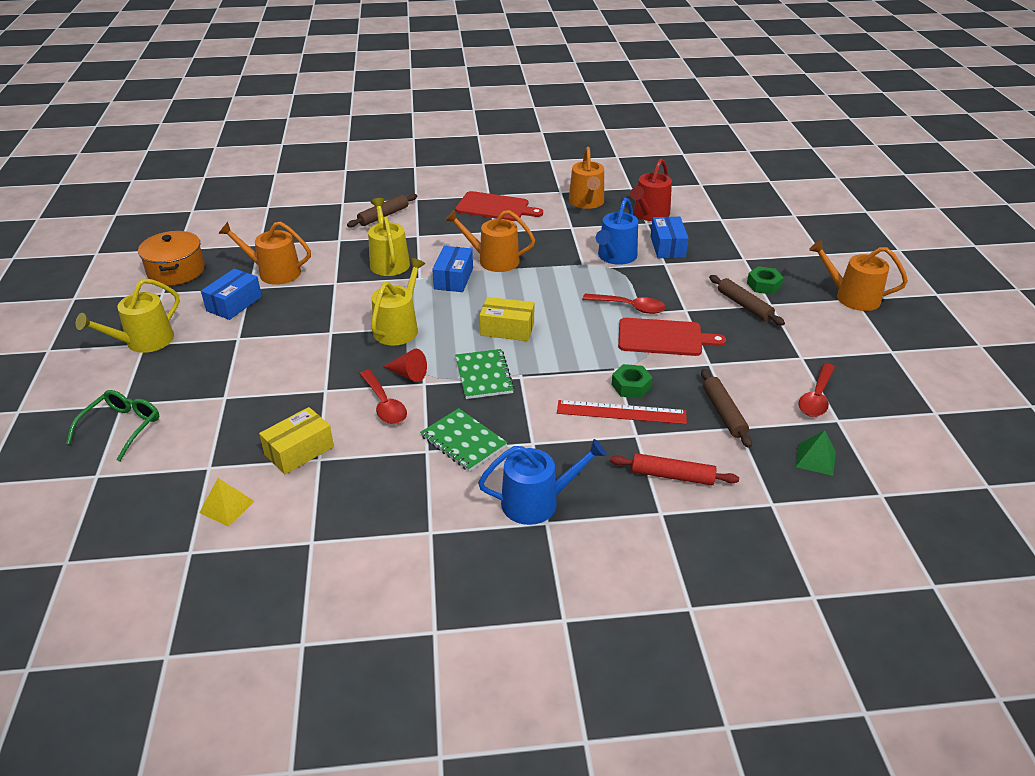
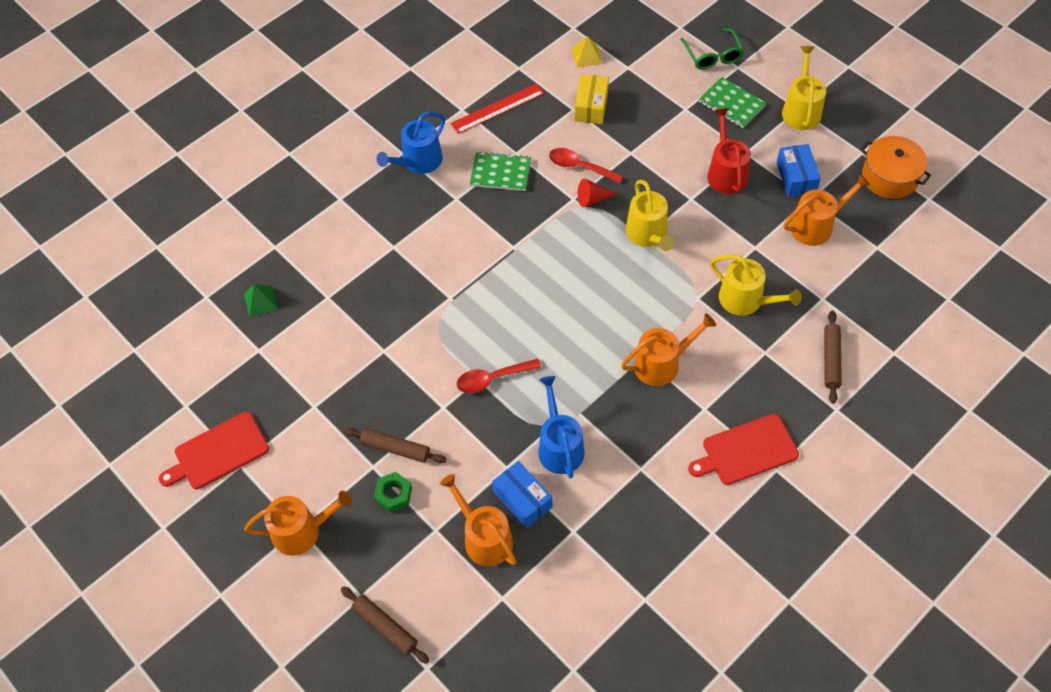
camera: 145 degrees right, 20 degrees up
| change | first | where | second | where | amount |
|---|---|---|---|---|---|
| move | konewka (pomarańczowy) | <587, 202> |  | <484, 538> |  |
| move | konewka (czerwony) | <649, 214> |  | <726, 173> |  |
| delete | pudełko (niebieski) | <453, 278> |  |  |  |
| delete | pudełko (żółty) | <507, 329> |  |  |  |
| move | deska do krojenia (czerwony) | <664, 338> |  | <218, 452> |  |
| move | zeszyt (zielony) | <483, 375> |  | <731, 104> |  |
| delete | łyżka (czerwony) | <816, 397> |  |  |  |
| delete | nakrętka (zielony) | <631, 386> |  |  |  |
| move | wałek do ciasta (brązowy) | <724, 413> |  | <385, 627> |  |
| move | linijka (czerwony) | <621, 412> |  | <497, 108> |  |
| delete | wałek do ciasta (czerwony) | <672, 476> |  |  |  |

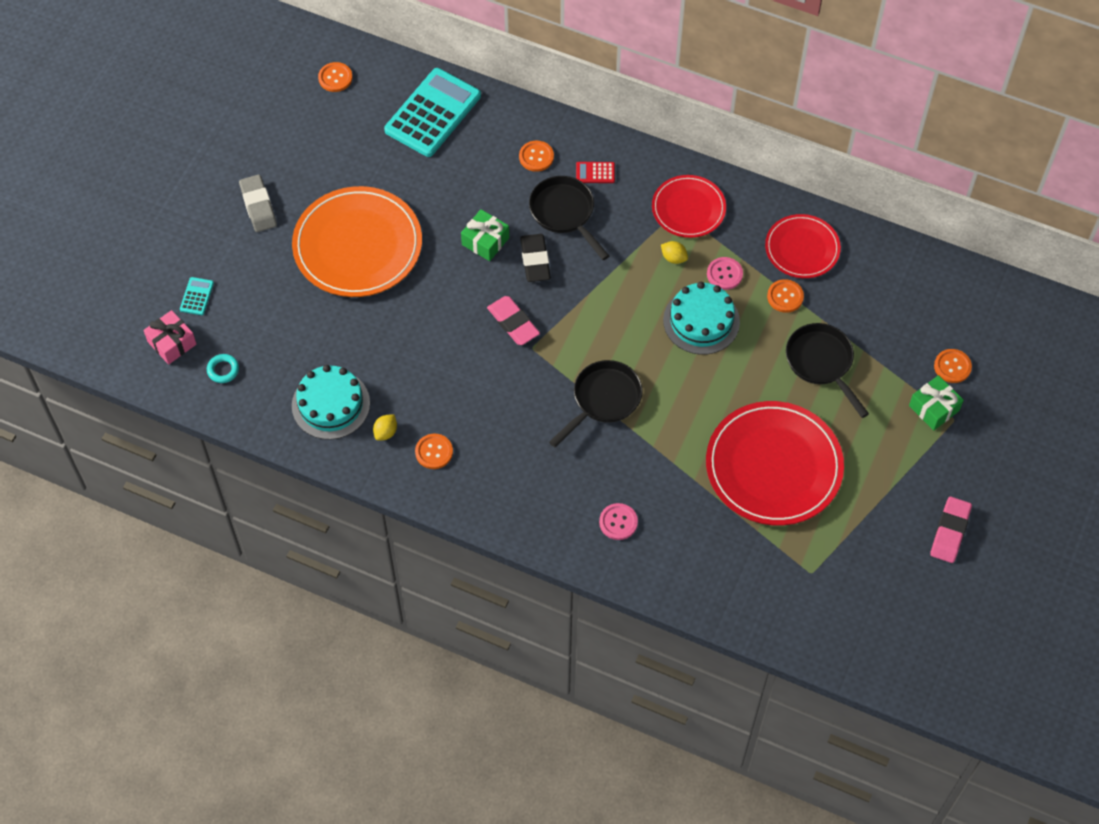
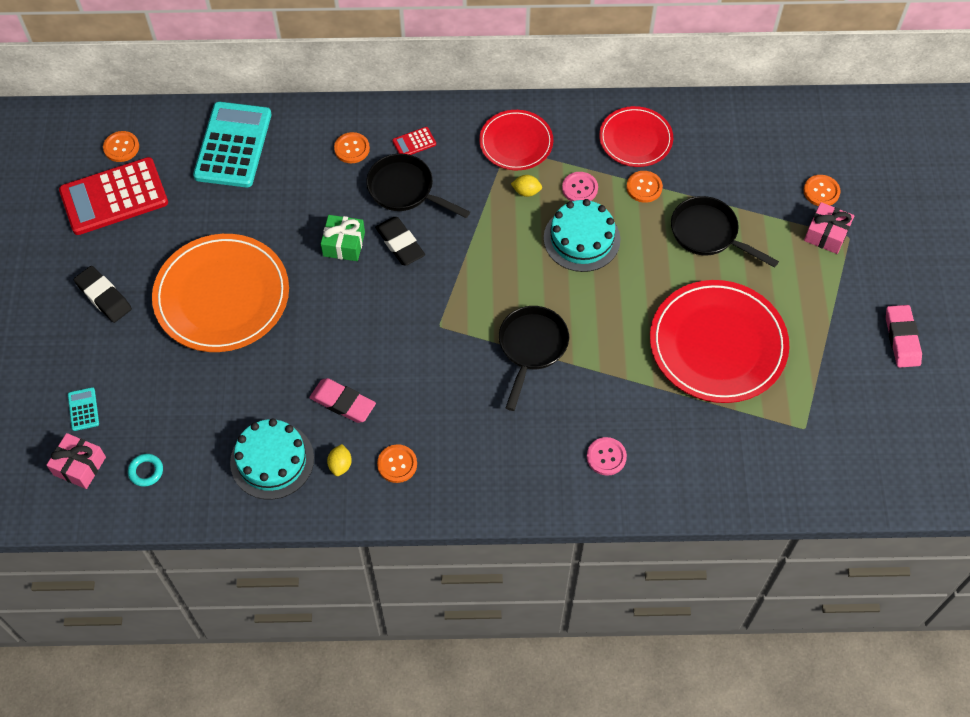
camera: 25 degrees left, 0 degrees up
| change | first | where | second | where | amount |
|---|---|---|---|---|---|
| recolor | gumka do mazania (szary) | <258, 206> | gumka do mazania (czarny) | <104, 297> |  |
| move | gumka do mazania (różowy) | <513, 323> |  | <343, 403> |  |
| recolor | prezent (zielony) | <934, 408> | prezent (różowy) | <826, 234> |  |
| insert |  |  | kalkulator (czerwony) | <114, 197> |  |

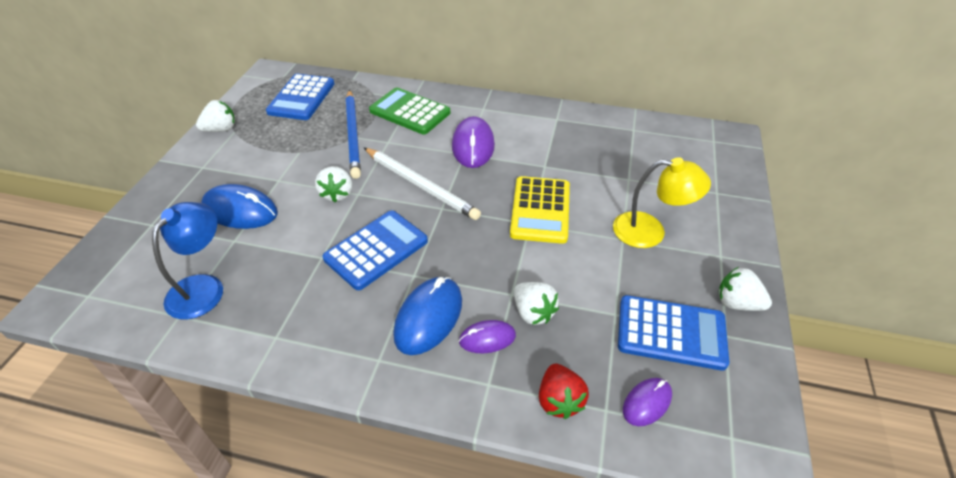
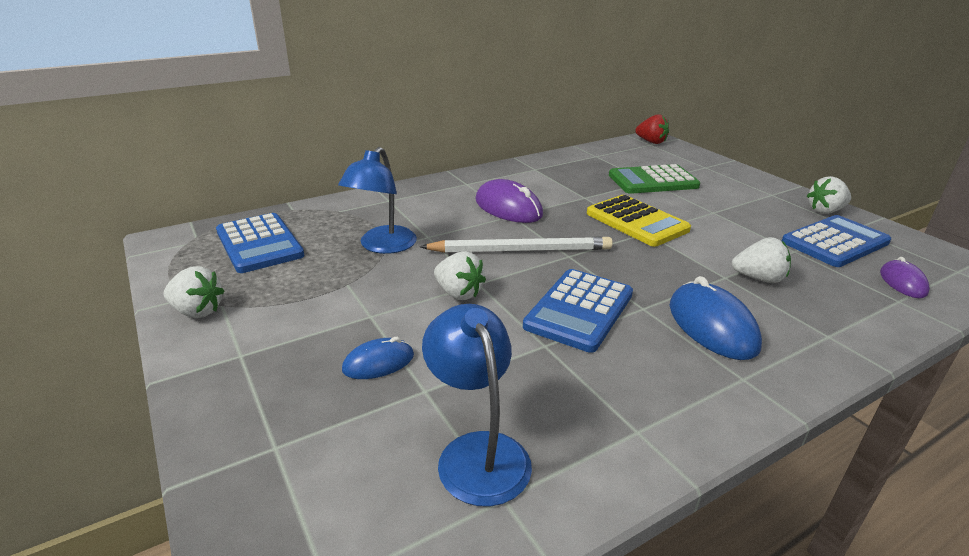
camera: 45 degrees left, 15 degrees down
| change | first | where | second | where | amount |
|---|---|---|---|---|---|
| move | kalkulator (zielony) | <410, 112> |  | <653, 181> |  |
| replace | ołówek (niebieski) | <353, 135> | lampka (niebieski) | <382, 246> |  |
| rotate | truskawka (biały) | <221, 129> |  | <197, 311> | 90 degrees clockwise |
| delete | lampka (żółty) | <650, 231> |  |  |  |
| resize | myszka (niebieski) | <240, 211> |  | <378, 363> | x0.59 |
| rotate | kalkulator (niebieski) | <376, 250> |  | <579, 310> | 150 degrees counterclockwise |
| delete | myszka (fioletowy) | <487, 338> |  |  |  |
| move | truskawka (czerwony) | <559, 400> |  | <651, 142> |  |

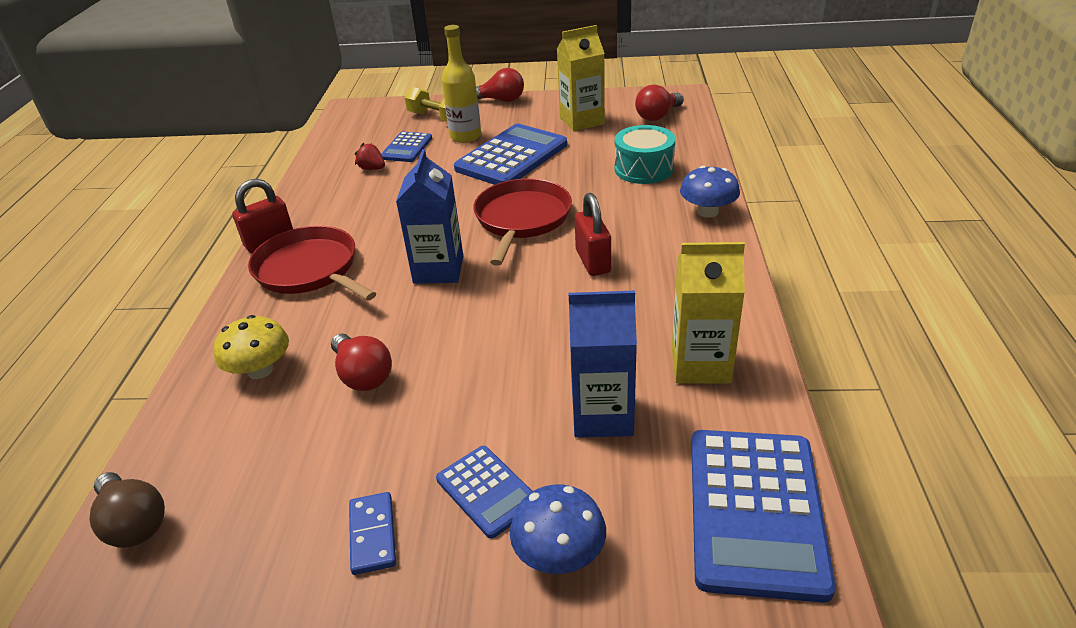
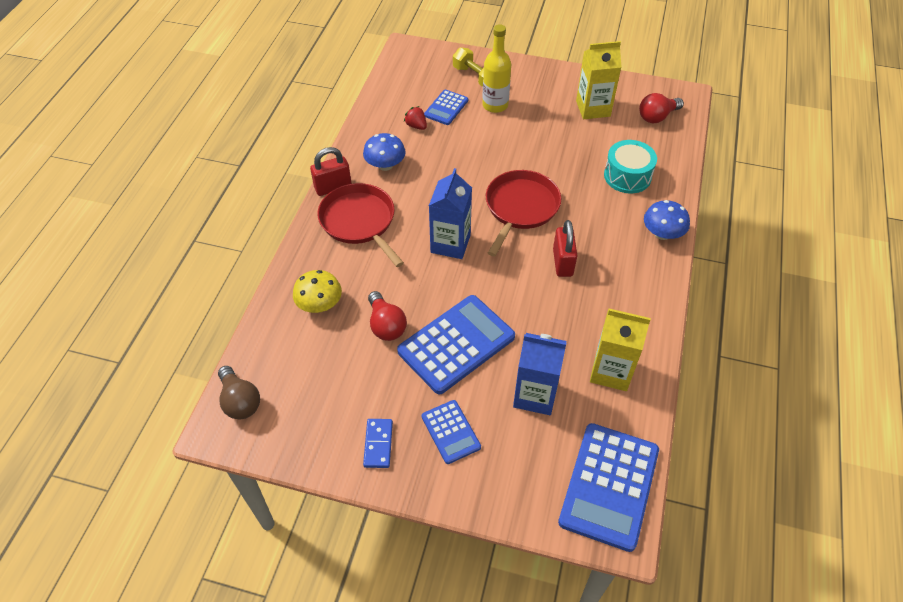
camera: 10 degrees right, 15 degrees up
| change | first | where | second | where | amount |
|---|---|---|---|---|---|
| delete | żarówka (czerwony) | <500, 100> |  |  |  |
| move | kalkulator (niebieski) | <511, 157> |  | <456, 344> |  |
| move | grzyb (niebieski) | <559, 553> |  | <385, 165> |  |

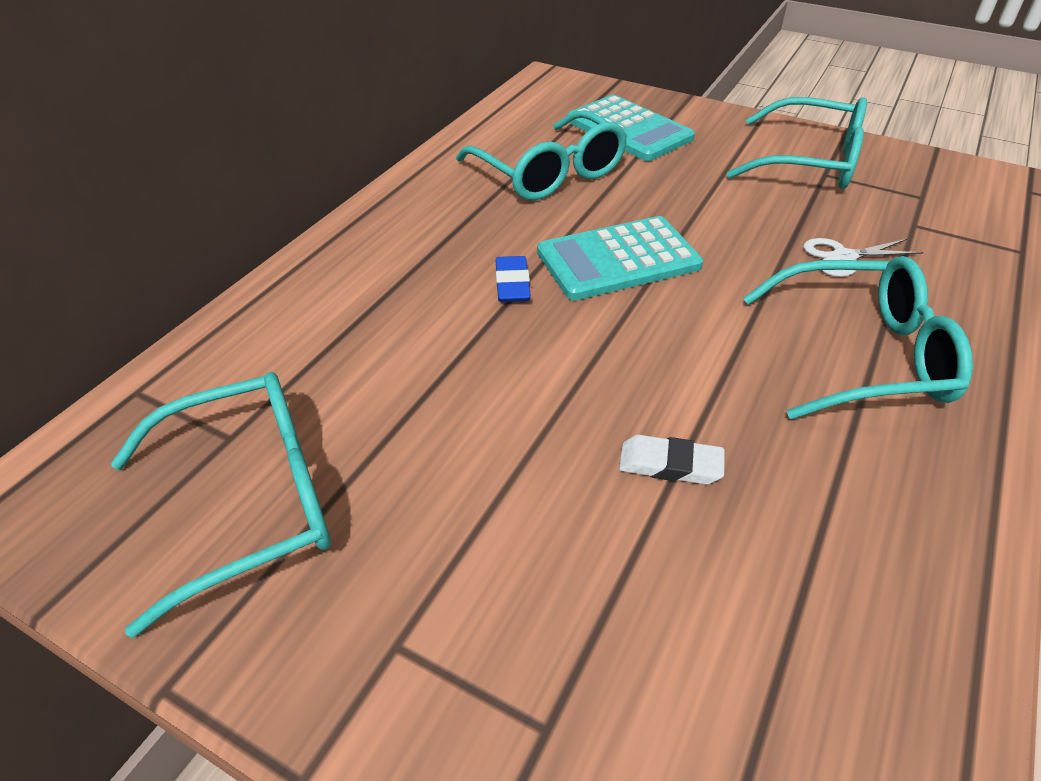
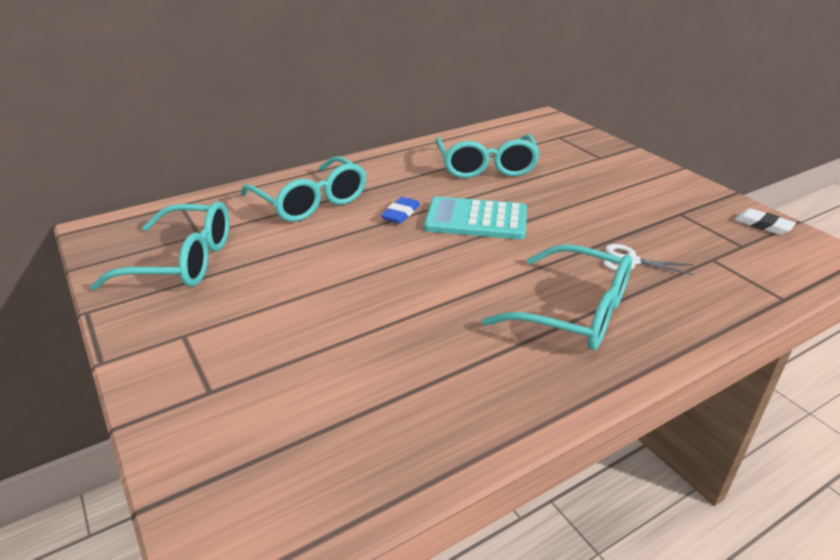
camera: 30 degrees right, 10 degrees down
| change | first | where | second | where | amount |
|---|---|---|---|---|---|
| delete | kalkulator (turkusowy) | <628, 129> |  |  |  |
| move | okulary (turkusowy) | <809, 162> |  | <310, 201> |  |
| move | gumka do mazania (biały) | <670, 464> |  | <763, 225> |  |

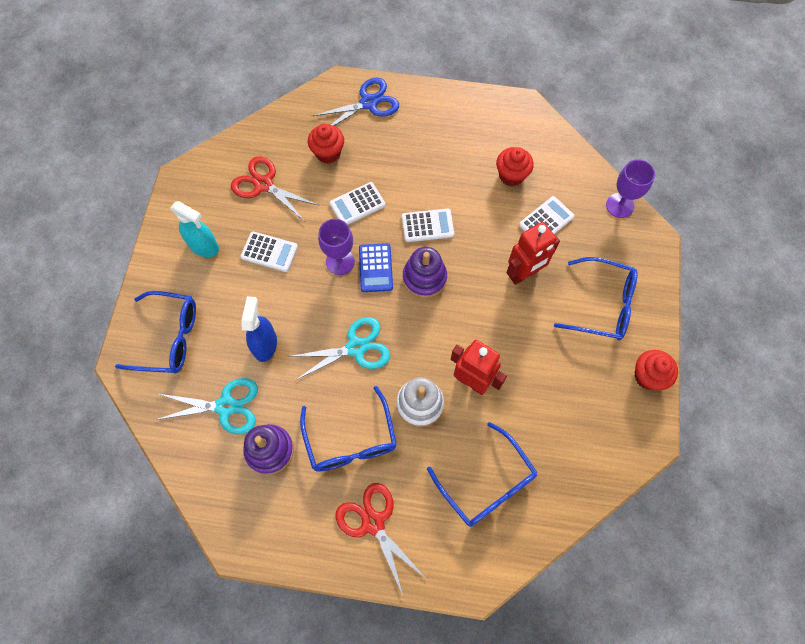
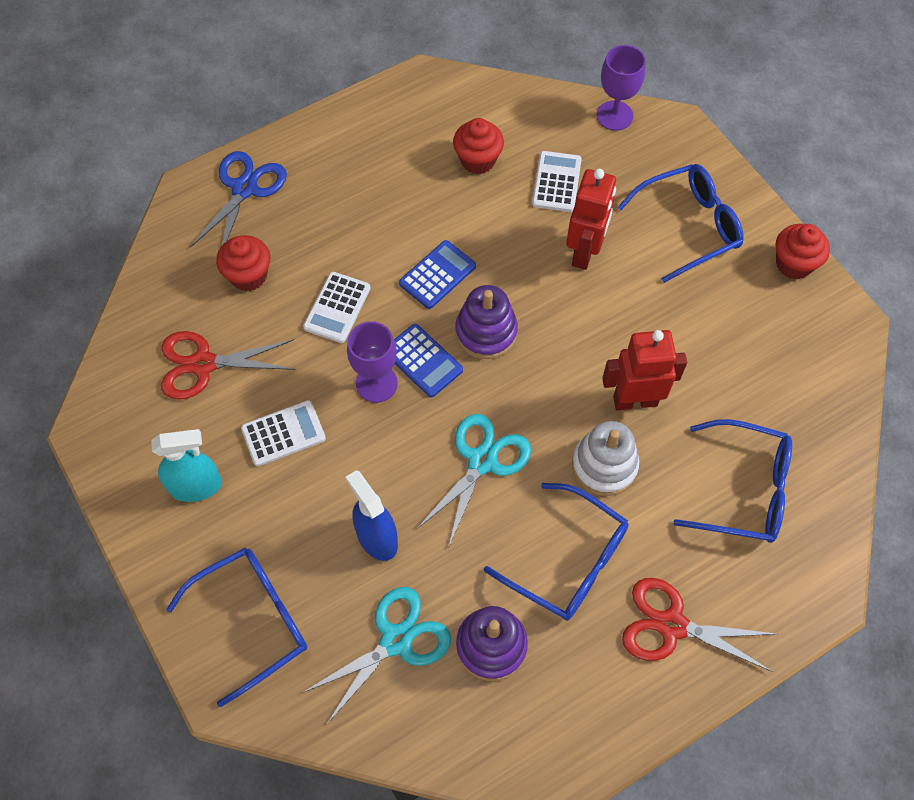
camera: 40 degrees left, 5 degrees down
| change | first | where | second | where | amount |
|---|---|---|---|---|---|
| recolor | kalkulator (biały) | <427, 226> | kalkulator (niebieski) | <437, 275> |  |

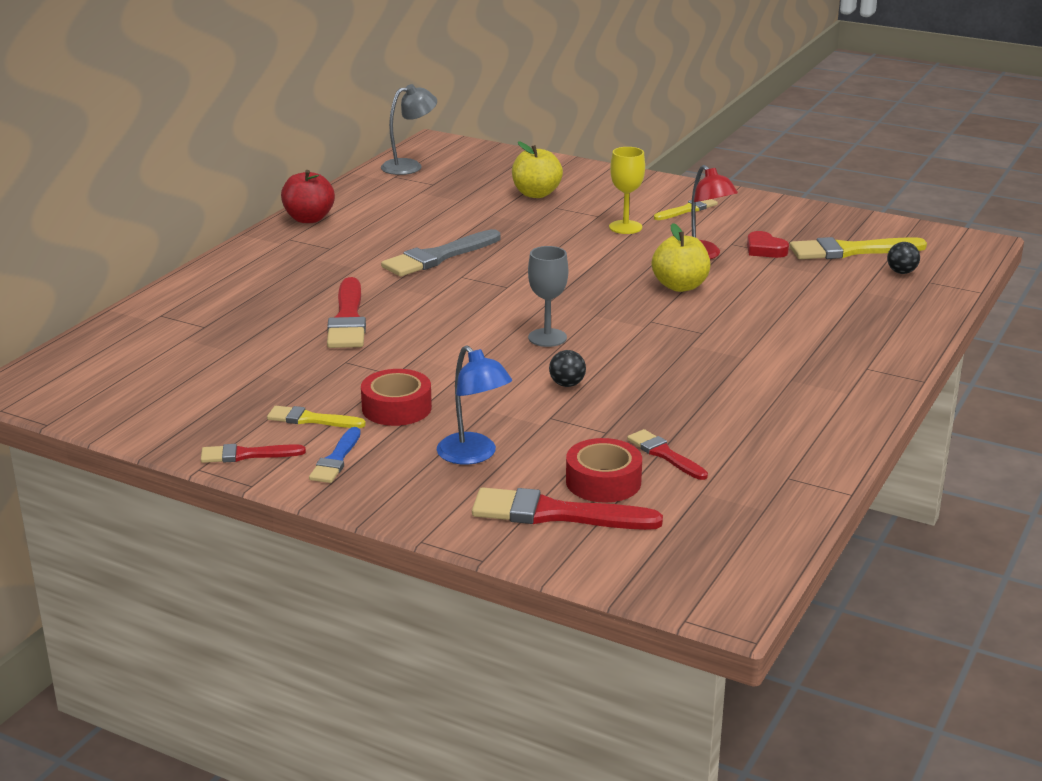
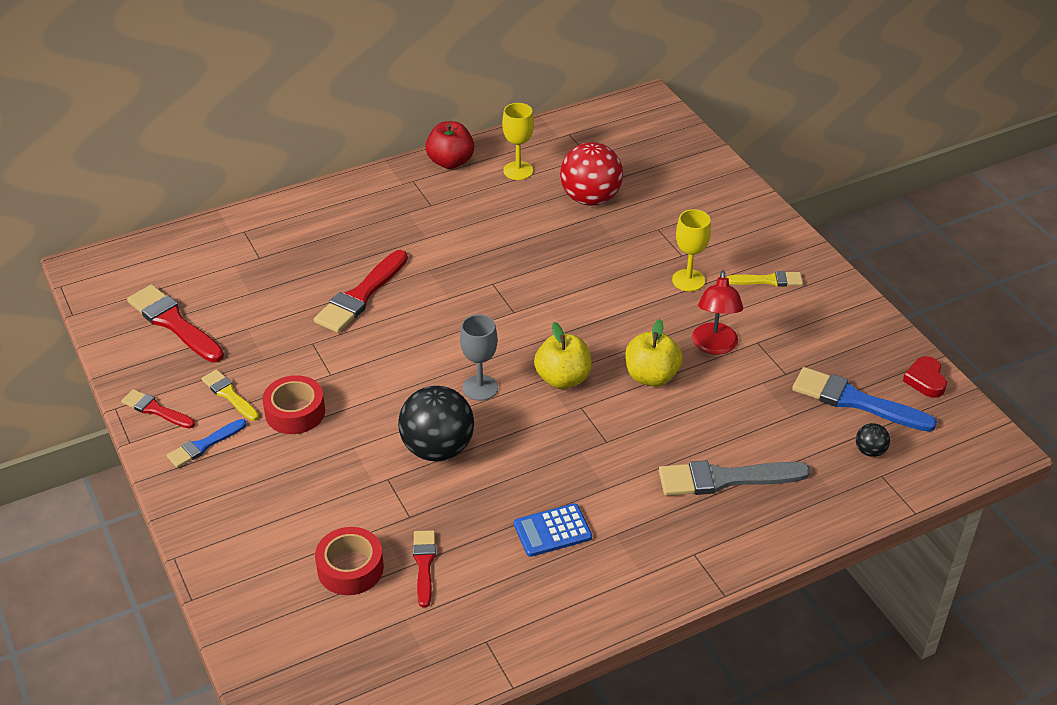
camera: 35 degrees right, 15 degrees up
| change | first | where | second | where | amount |
|---|---|---|---|---|---|
| delete | lampka (szary) | <409, 166> |  |  |  |
| move | jabłko (żółty) | <536, 194> |  | <563, 379> |  |
| move | pędzel (szary) | <438, 257> |  | <725, 479> |  |
| move | serce (czerwony) | <765, 249> |  | <925, 380> |  |
| recolor | pędzel (żółty) | <850, 251> | pędzel (niebieski) | <855, 401> |  |
| delete | lampka (niebieski) | <474, 455> |  |  |  |
| resize | piłka (czarny) | <567, 384> |  | <437, 449> | x2.24 |
| move | pędzel (czerwony) | <555, 514> |  | <173, 323> |  |
| insert |  |  | kielich (żółty) | <518, 170> |  |
| insert |  |  | piłka (czerwony) | <590, 199> |  |
| insert |  |  | kalkulator (niebieski) | <552, 531> |  |

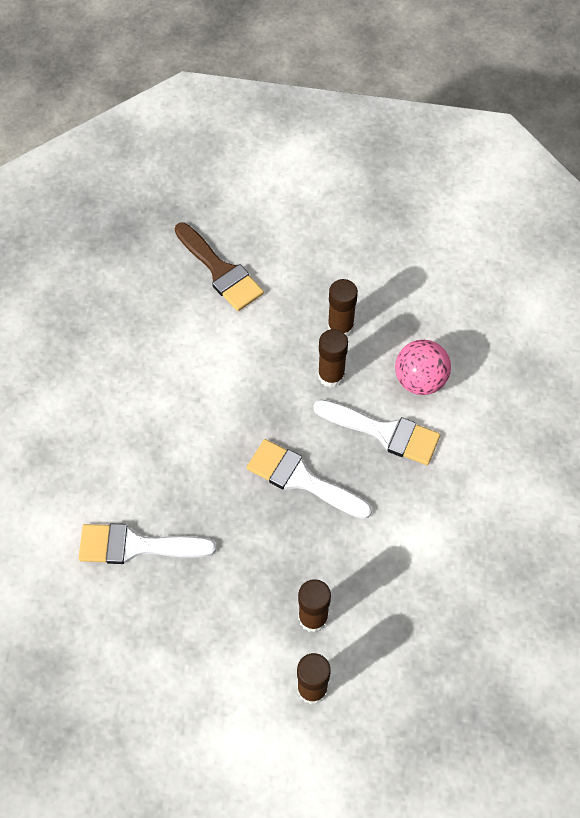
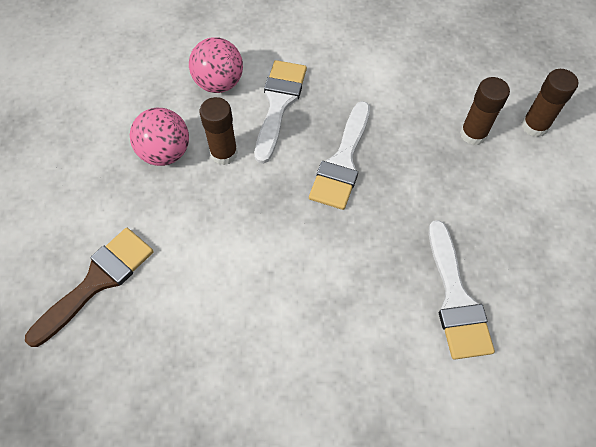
camera: 100 degrees left, 0 degrees up
| change | first | where | second | where | amount |
|---|---|---|---|---|---|
| replace | klej w sztyfcie (brązowy) | <340, 327> | piłka (różowy) | <165, 153> |  |

